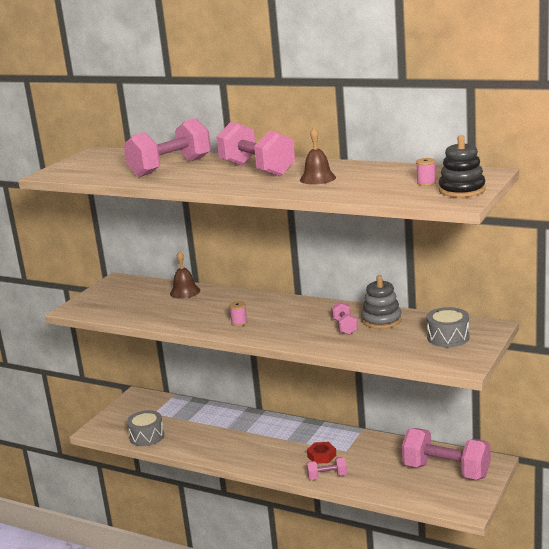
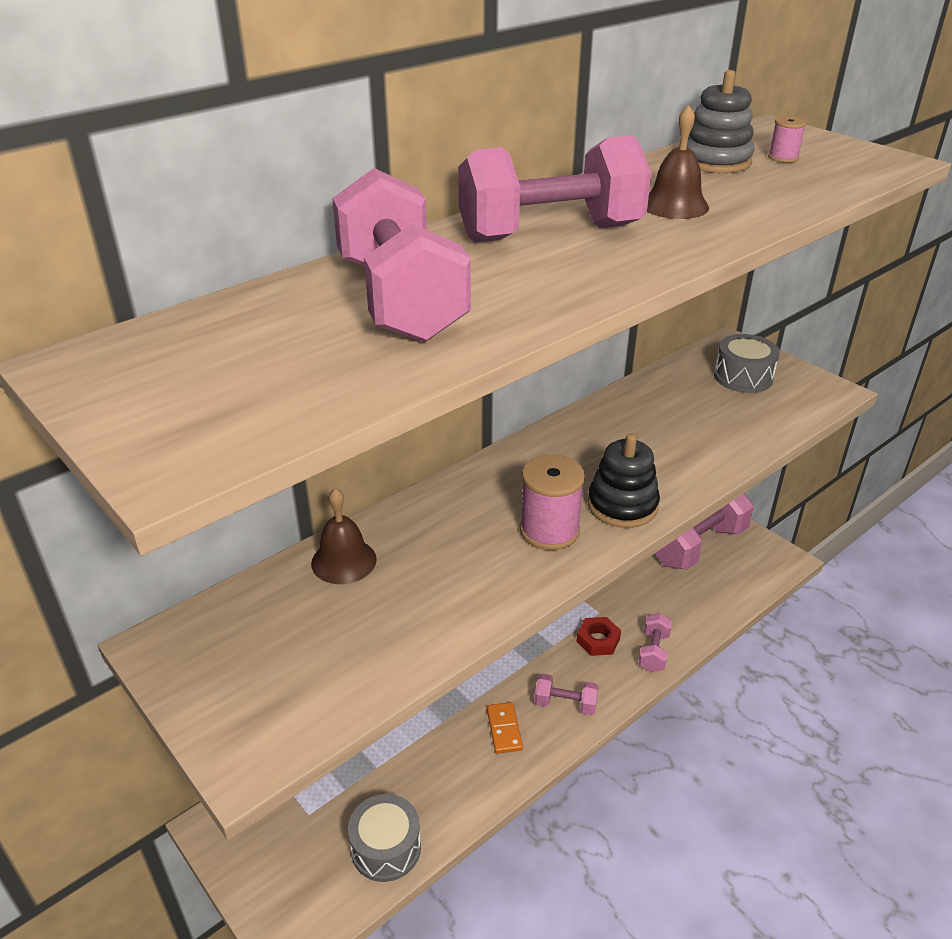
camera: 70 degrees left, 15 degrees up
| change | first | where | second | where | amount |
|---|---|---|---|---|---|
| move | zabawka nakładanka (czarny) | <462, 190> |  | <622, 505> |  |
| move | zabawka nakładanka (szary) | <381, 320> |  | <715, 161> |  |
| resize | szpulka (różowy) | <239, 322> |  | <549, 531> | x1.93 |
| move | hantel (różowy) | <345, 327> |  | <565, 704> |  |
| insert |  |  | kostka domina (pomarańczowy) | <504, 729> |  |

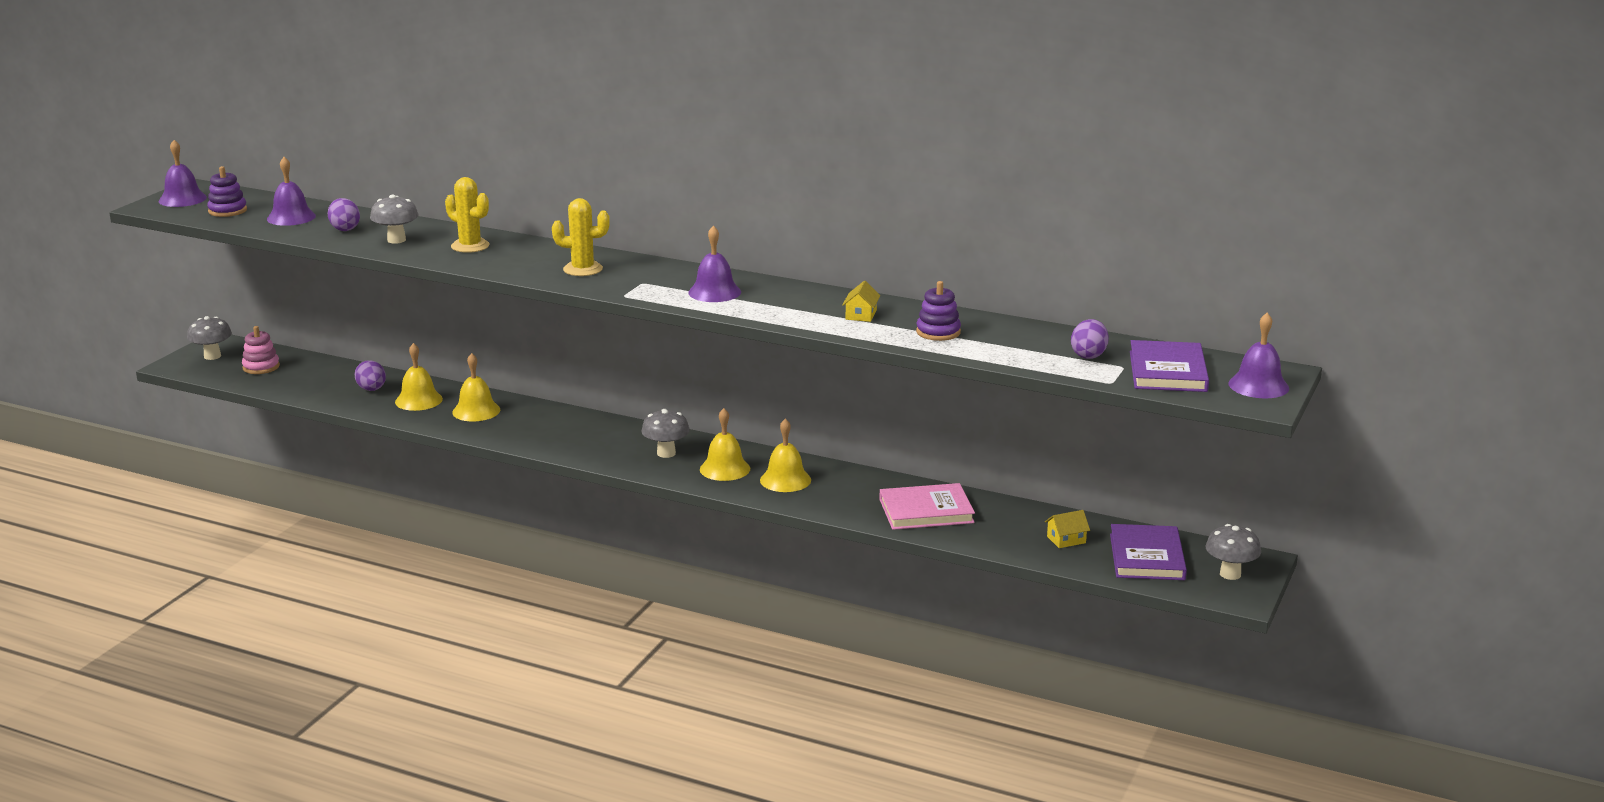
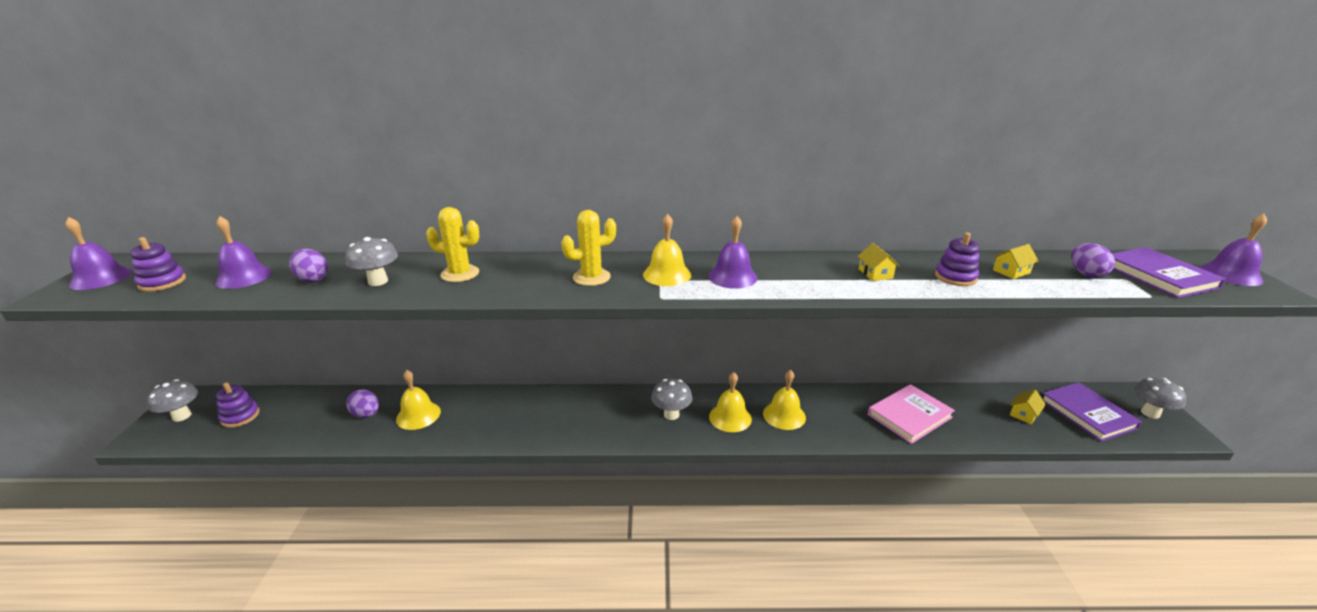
camera: 25 degrees left, 5 degrees up
| change | first | where | second | where | amount |
|---|---|---|---|---|---|
| recolor | zabawka nakładanka (różowy) | <261, 367> | zabawka nakładanka (fioletowy) | <240, 416> |  |
| move | dzwonek (żółty) | <476, 411> |  | <667, 274> |  |
| insert |  |  | domek (żółty) | <1011, 271> |  |

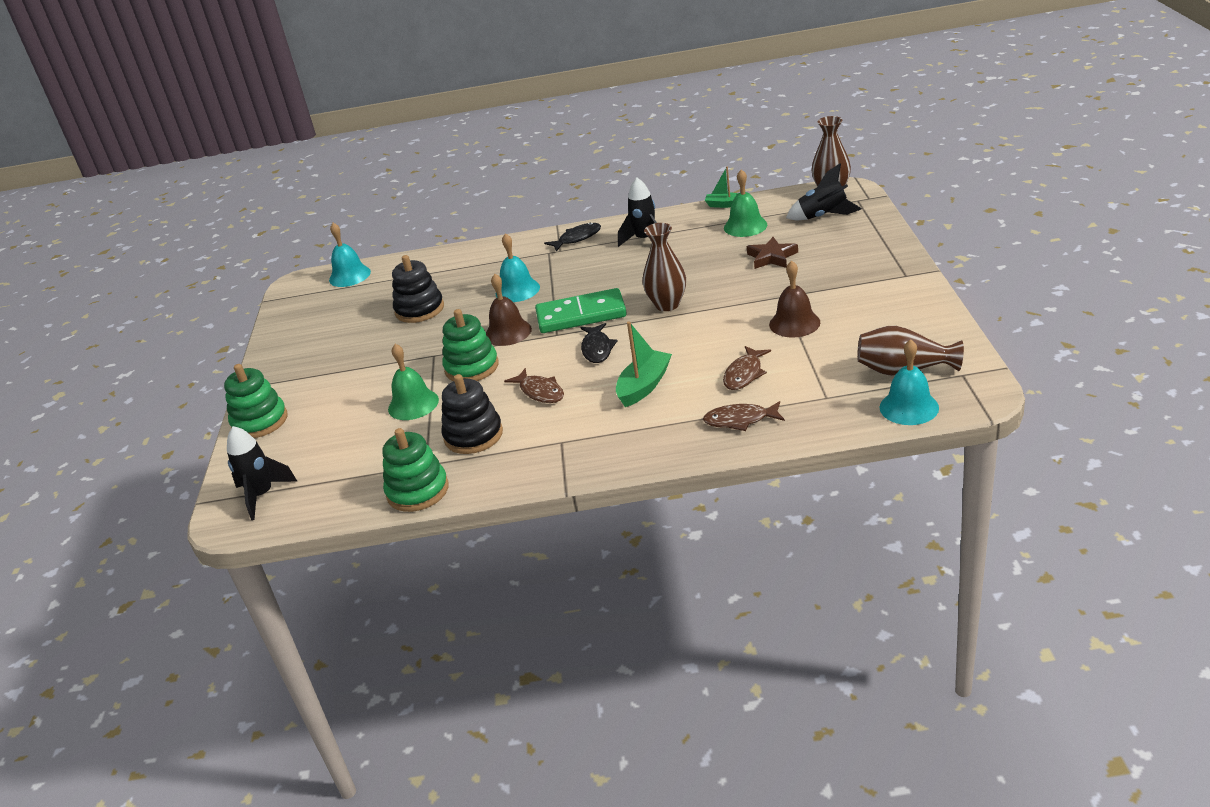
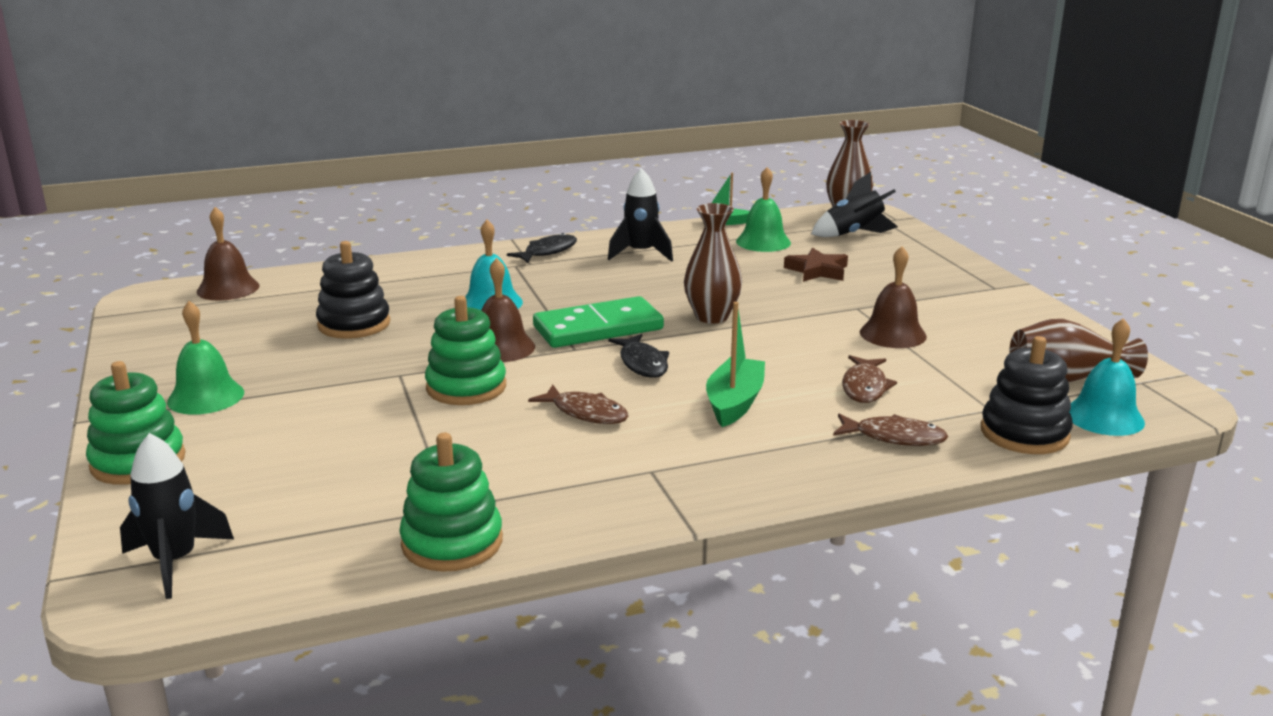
camera: 20 degrees left, 10 degrees down
| change | first | where | second | where | amount |
|---|---|---|---|---|---|
| recolor | dzwonek (turkusowy) | <349, 276> | dzwonek (brązowy) | <228, 288> |  |
| move | dzwonek (zielony) | <413, 404> |  | <206, 397> |  |
| move | zabawka nakładanka (czarny) | <473, 435> |  | <1024, 433> |  |
| rotate | ryba (brązowy) | <740, 420> |  | <894, 437> | 150 degrees counterclockwise |

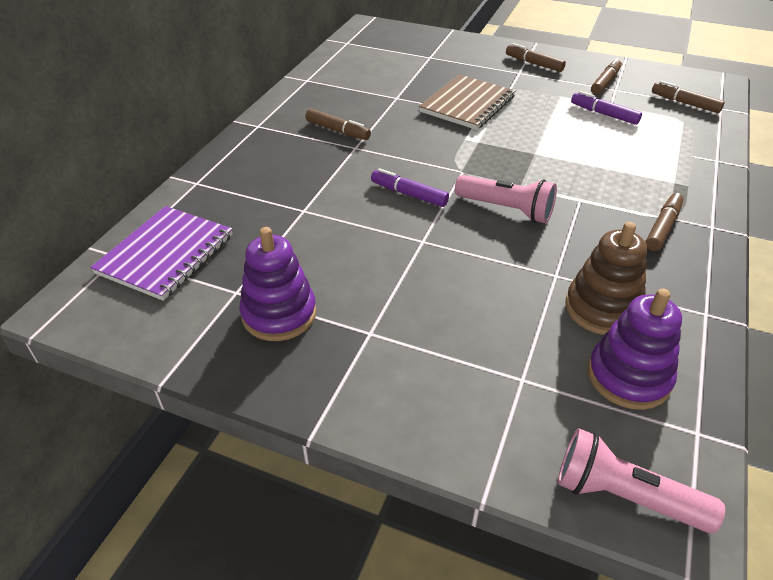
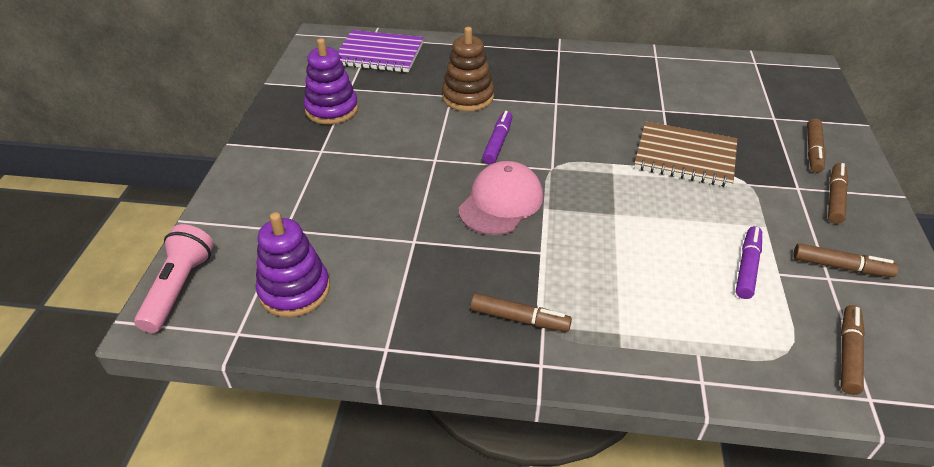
camera: 75 degrees right, 0 degrees up
| change | first | where | second | where | amount |
|---|---|---|---|---|---|
| move | flamaster (brązowy) | <338, 131> |  | <813, 151> |  |
| replace | latarka (różowy) | <506, 210> | czapka (różowy) | <501, 202> |  |
| move | zabawka nakładanka (brązowy) | <602, 309> |  | <468, 97> |  |

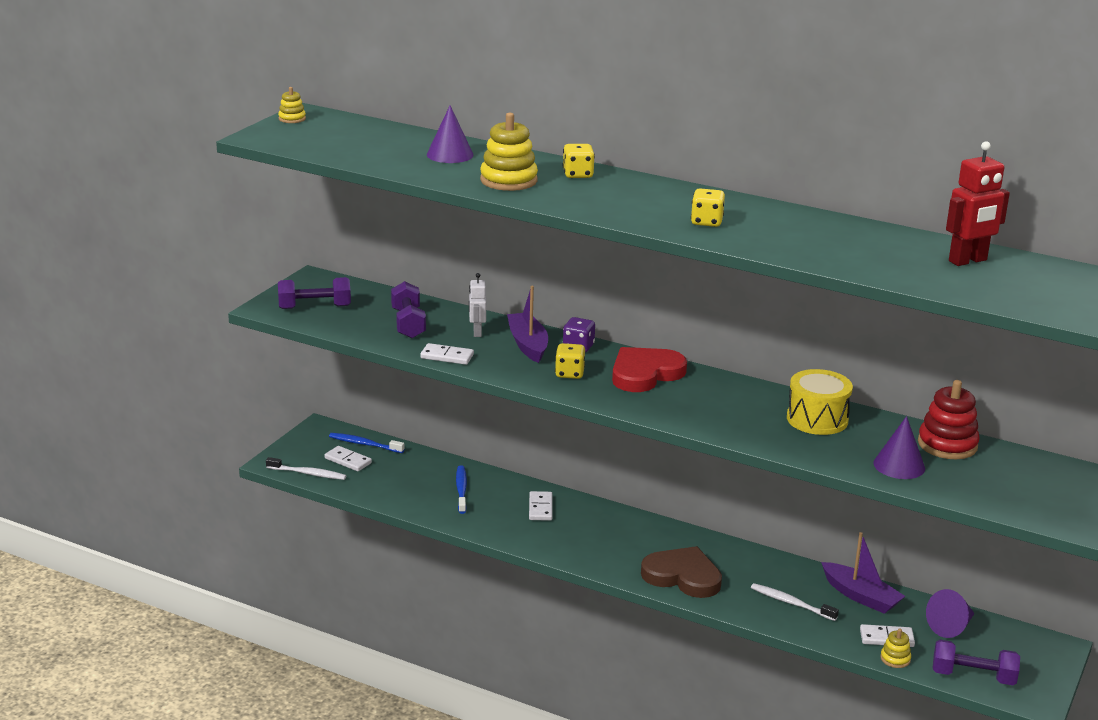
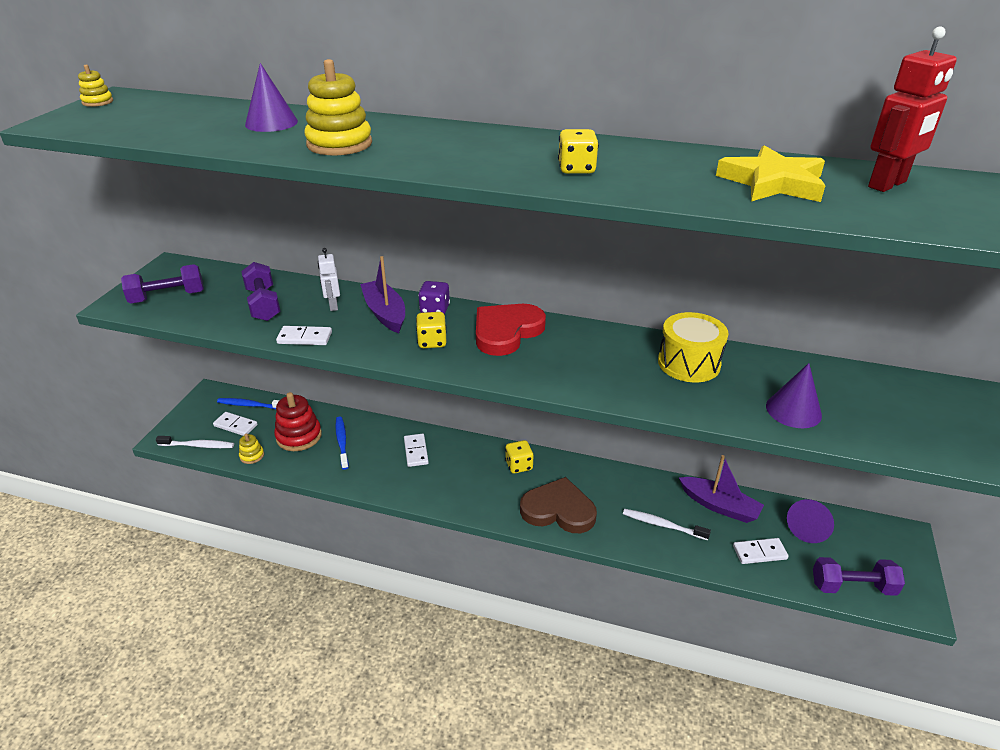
camera: 10 degrees left, 10 degrees up
| change | first | where | second | where | amount |
|---|---|---|---|---|---|
| move | kostka do gry (żółty) | <578, 174> |  | <519, 465> |  |
| move | zabawka nakładanka (czerwony) | <947, 445> |  | <299, 436> |  |
| move | zabawka nakładanka (żółty) | <895, 659> |  | <252, 455> |  |
| insert |  |  | gwiazda (żółty) | <772, 183> |  |

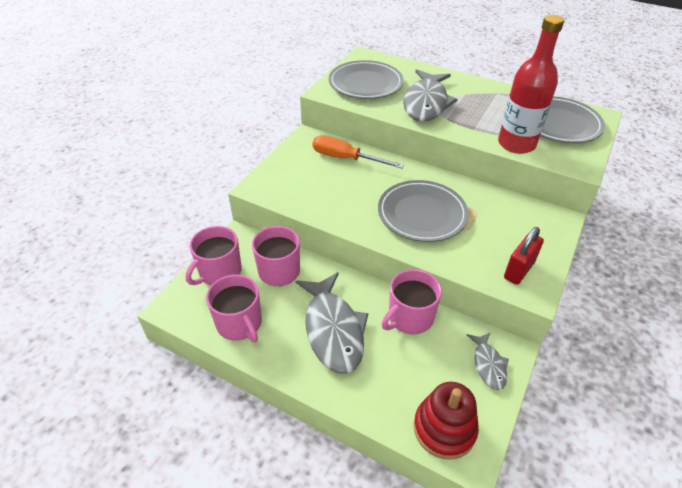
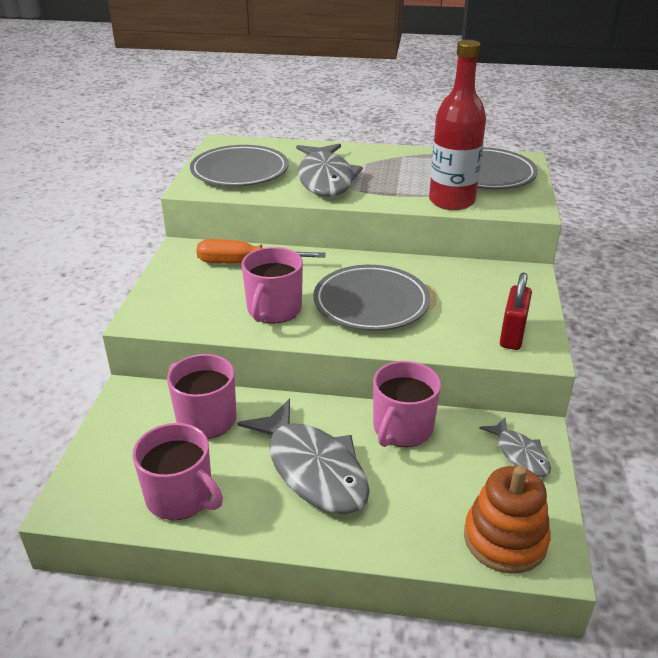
camera: 20 degrees left, 10 degrees down
| change | first | where | second | where | amount |
|---|---|---|---|---|---|
| move | kubek (różowy) | <219, 272> |  | <273, 310> |  |
| recolor | zabawka nakładanka (czerwony) | <444, 429> | zabawka nakładanka (pomarańczowy) | <505, 539> |  |

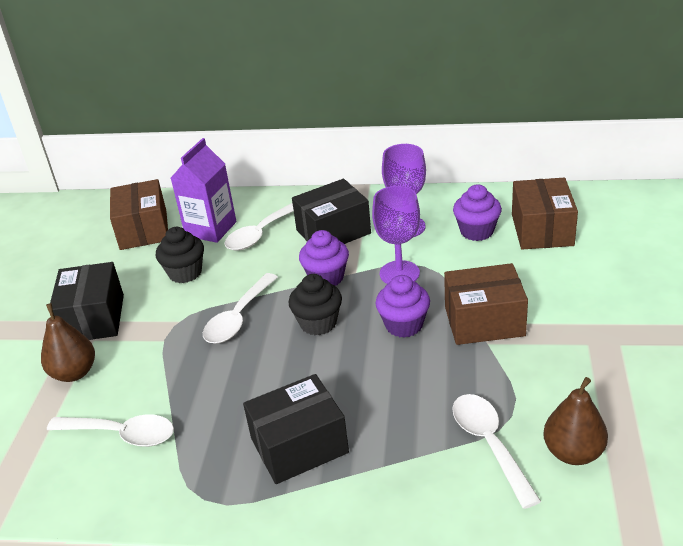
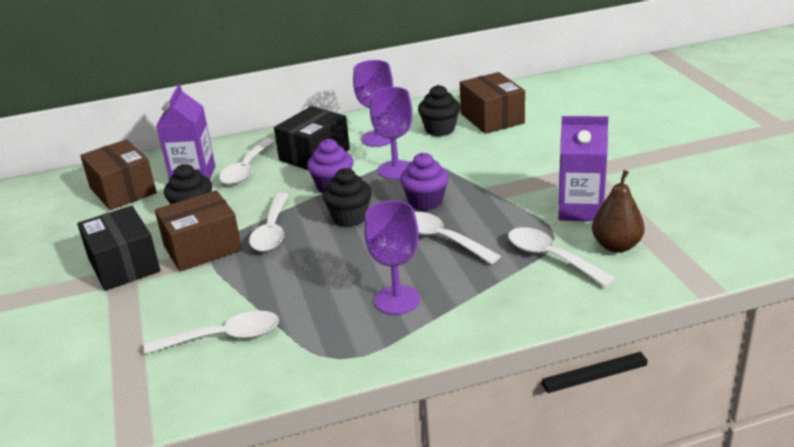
camera: 25 degrees left, 5 degrees down
| change | first | where | second | where | amount |
|---|---|---|---|---|---|
| recolor | muffinka (fioletowy) | <476, 231> | muffinka (czarny) | <440, 129> |  |
| move | pudełko (brązowy) | <484, 321> |  | <202, 248> |  |
| delete | gruszka (brązowy) | <74, 373> |  |  |  |
| replace | pudełko (czarny) | <299, 445> | kielich (fioletowy) | <397, 300> |  |
| insert |  |  | karton mleka (fioletowy) | <580, 210> |  |
| insert |  |  | łyżka (biały) | <441, 239> |  |

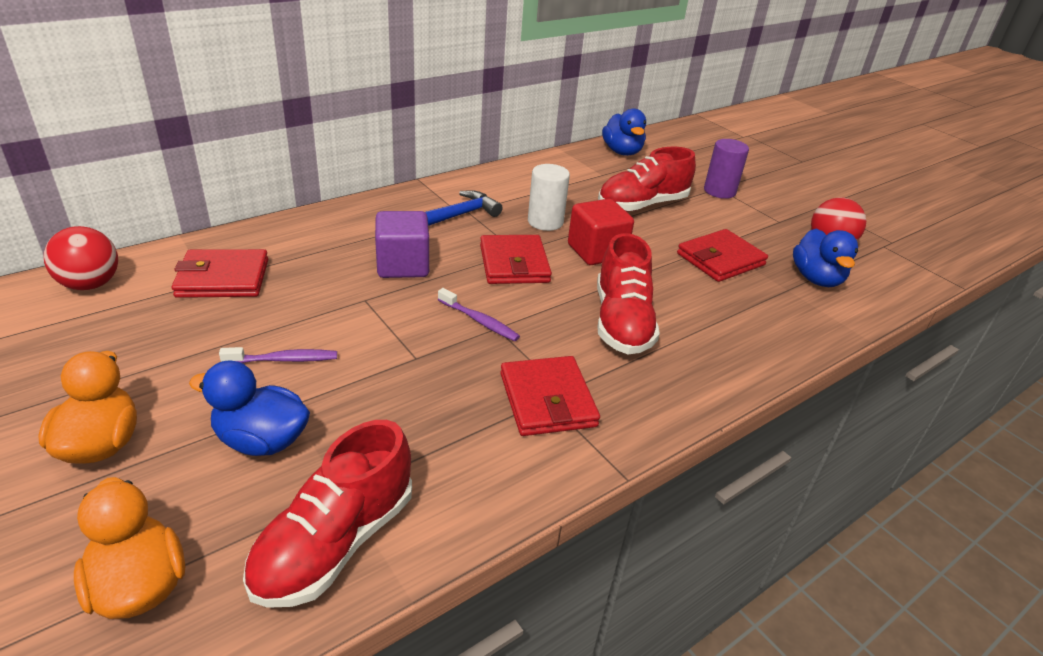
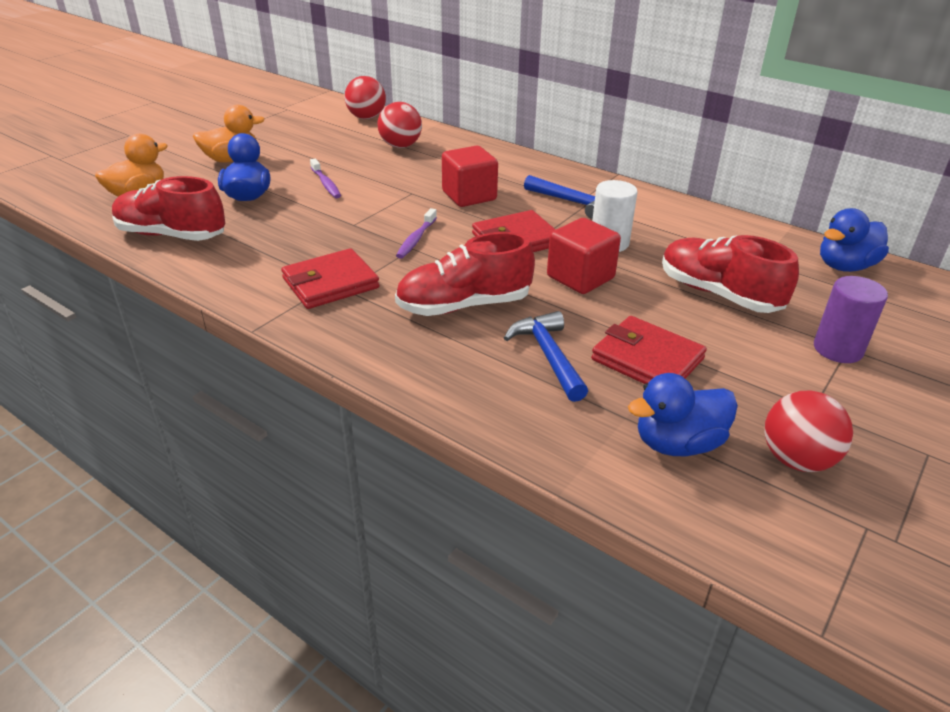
camera: 75 degrees right, 0 degrees up
| change | first | where | second | where | amount |
|---|---|---|---|---|---|
| recolor | sześcian (fioletowy) | <403, 265> | sześcian (czerwony) | <469, 196> |  |
| replace | portfel (czerwony) | <223, 278> | piłka (czerwony) | <400, 146> |  |
| insert |  |  | młotek (niebieski) | <548, 356> |  |

